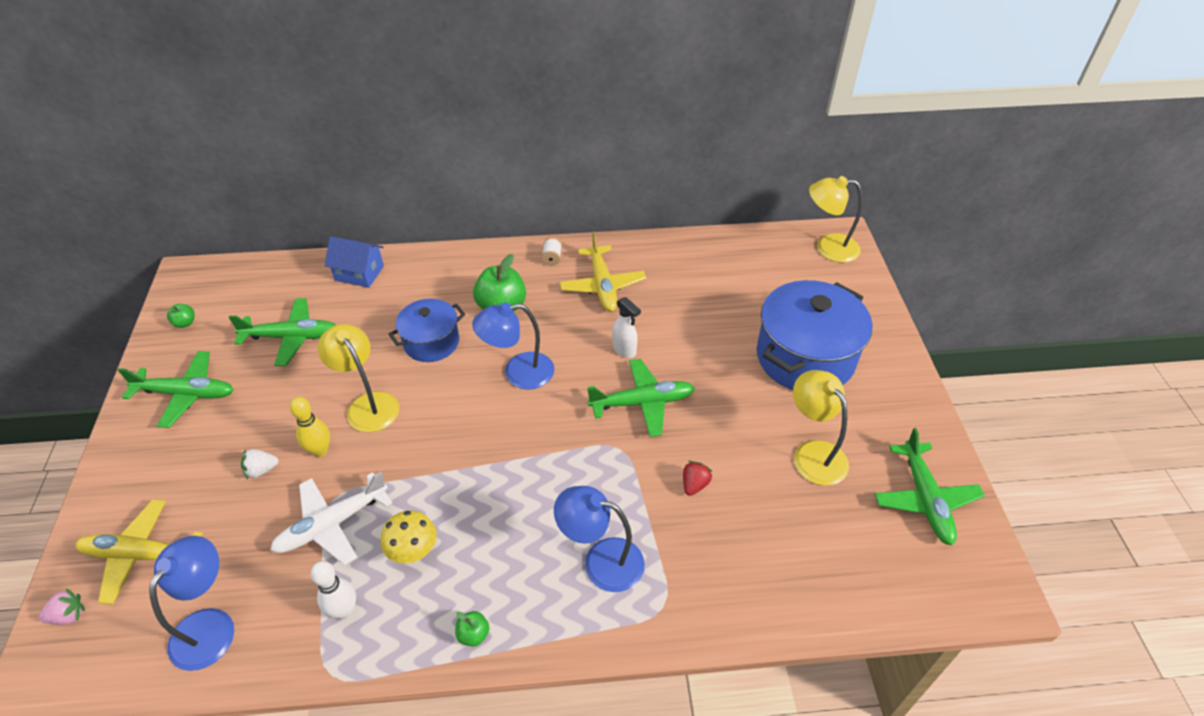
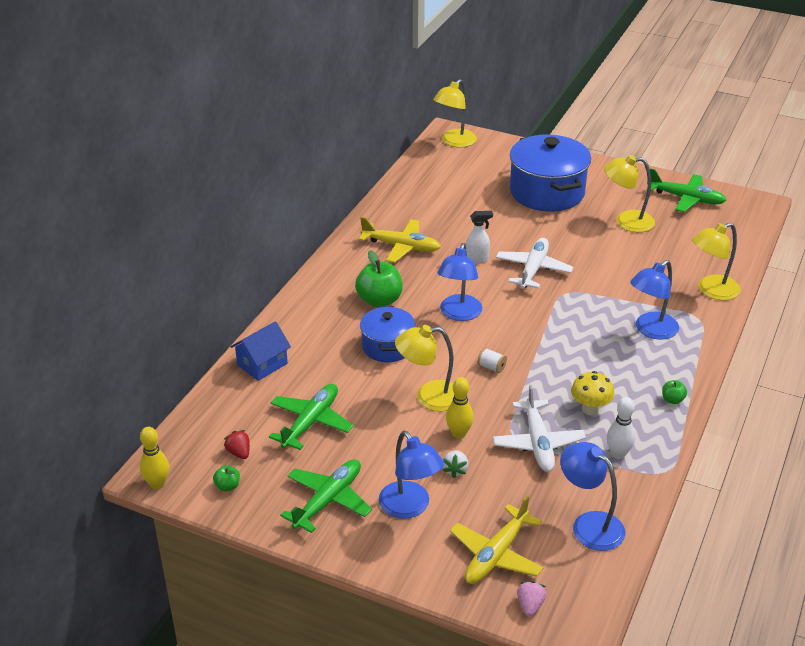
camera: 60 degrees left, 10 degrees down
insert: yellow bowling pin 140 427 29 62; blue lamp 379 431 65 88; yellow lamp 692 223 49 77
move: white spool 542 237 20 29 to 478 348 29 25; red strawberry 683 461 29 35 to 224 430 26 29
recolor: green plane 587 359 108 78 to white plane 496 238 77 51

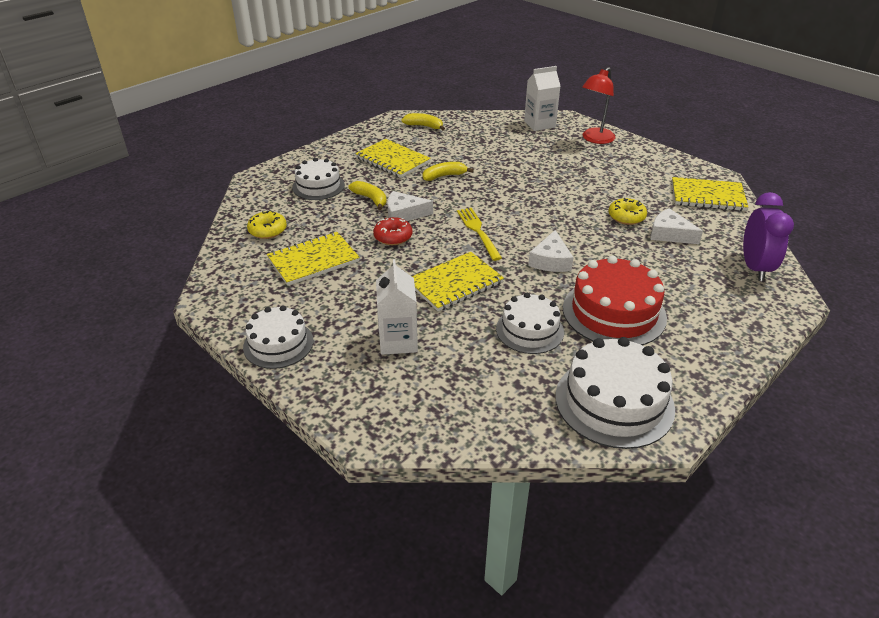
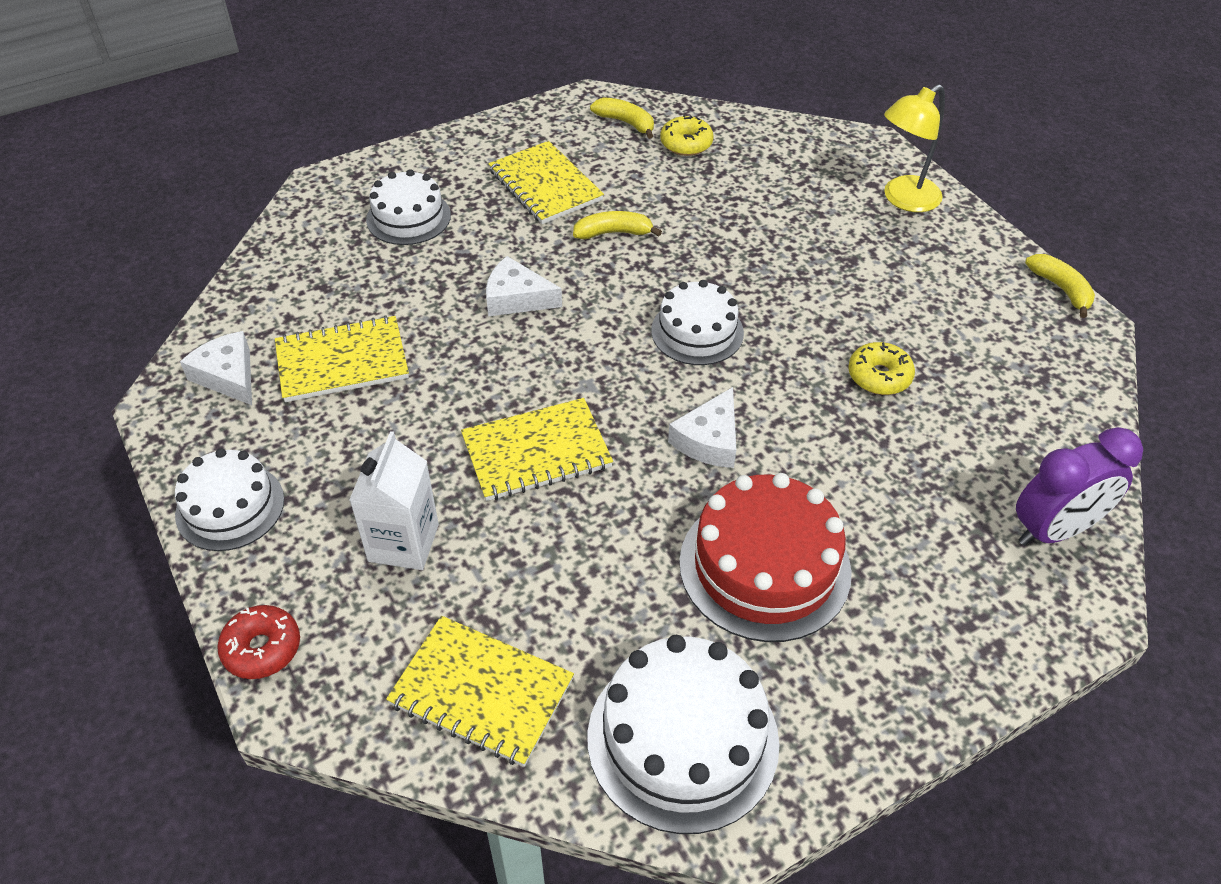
camera: 15 degrees right, 10 degrees up
delete: yellow fork 457 208 45 53; white carton 524 66 36 65
move: yellow donut 247 211 40 28 to 660 114 54 42; yellow banana 349 181 38 29 to 1025 254 70 64; red donut 373 217 40 28 to 217 605 83 74; white cake 496 293 68 61 to 651 280 93 85; white cheese 650 208 53 36 to 180 331 72 74; yellow notebook 672 177 76 34 to 386 616 188 151
recolor: red lamp 582 67 33 77 to yellow lamp 884 84 61 128
rotate: purple clock 743 192 51 89 = 1016 427 127 119 45 degrees clockwise

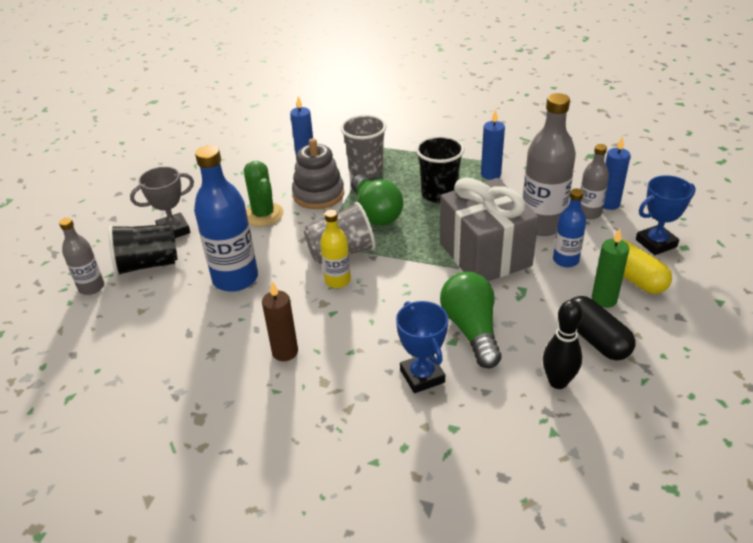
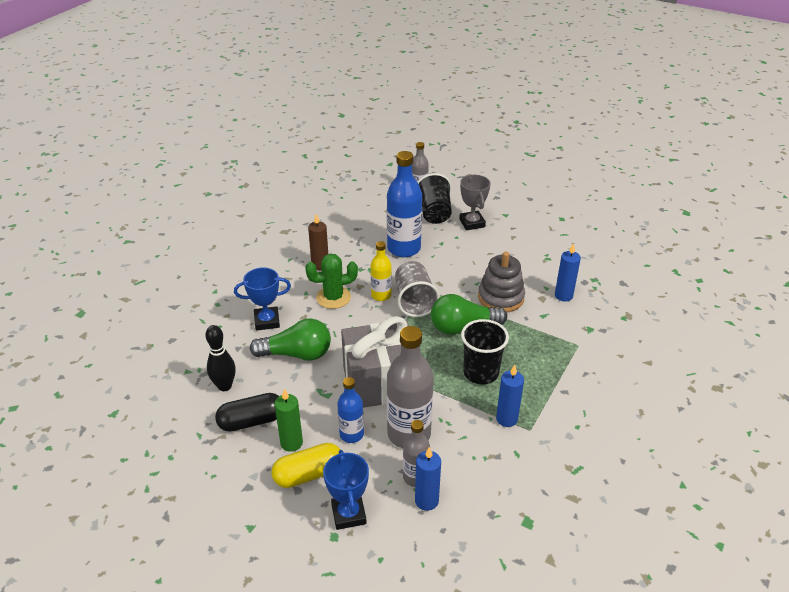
camera: 100 degrees right, 0 degrees up
delete: grey cup 341 115 46 64
move: green cactus 244 161 40 65 to 305 254 53 55

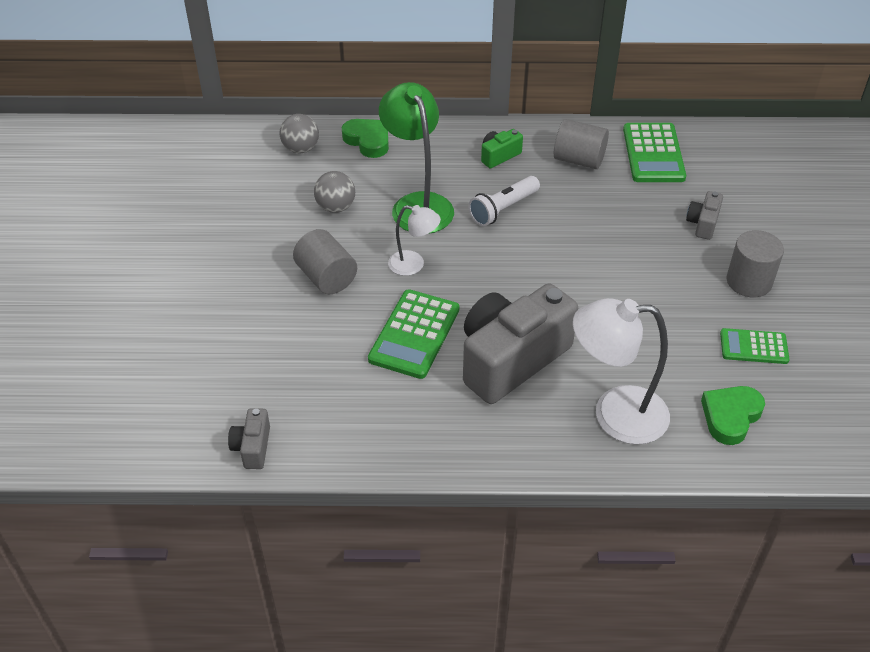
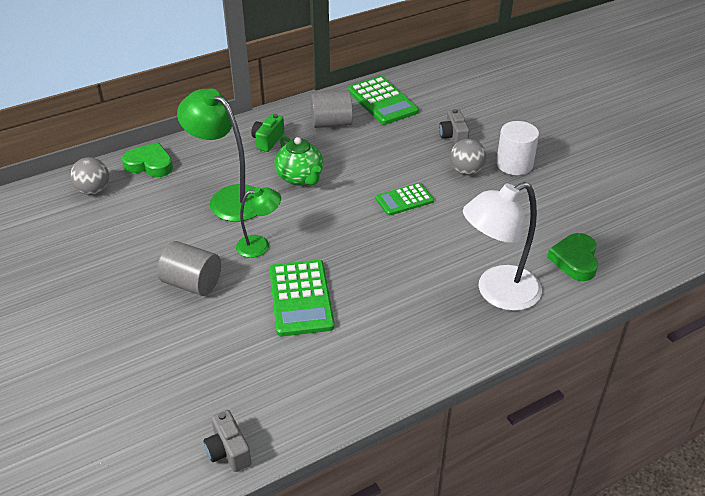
camera: 30 degrees left, 5 degrees down
delete: grey camera 463 283 115 121
move: grey ball 314 171 41 42 to 450 139 37 36; green calculator 720 328 69 36 to 376 183 58 33
replace: white flashlight 468 176 72 50 to green teapot 274 136 49 50
recolor: white lamp 388 205 53 71 to green lamp 236 187 45 71; grey cylinder 726 230 58 67 to white cylinder 496 121 43 54

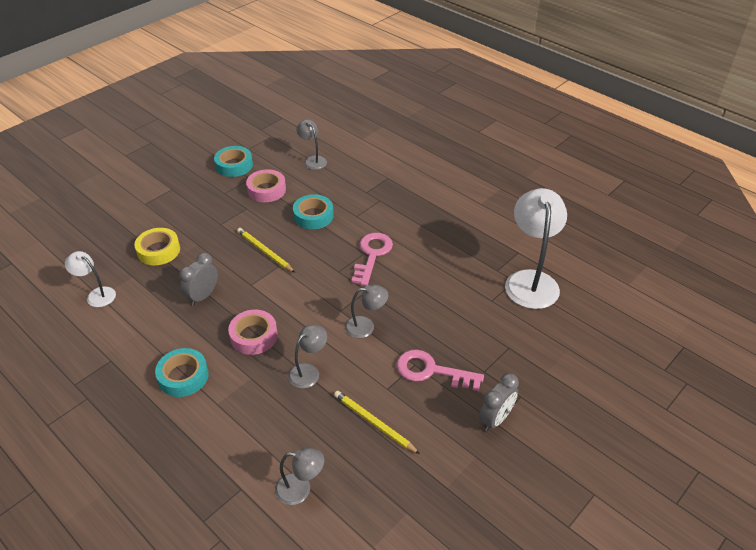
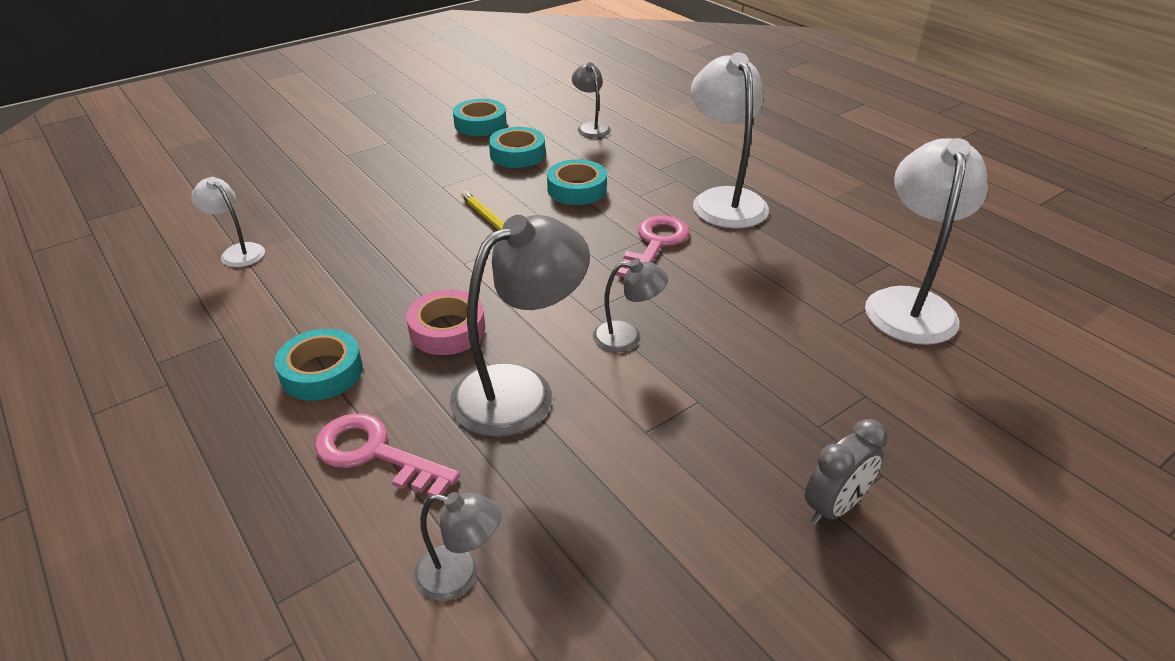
camera: 10 degrees right, 5 degrees down
delete: yellow tape 134 228 46 37; grey clock 179 252 39 54; yellow pencil 334 391 86 63
insert: white lamp 691 52 78 177
move: pink key 397 349 87 42 to 315 413 145 83
recolor: pink tape 246 169 40 33 to turquoise tape 489 127 56 41
resize: grey lamp 288 325 39 63 = 450 215 140 222 x1.95

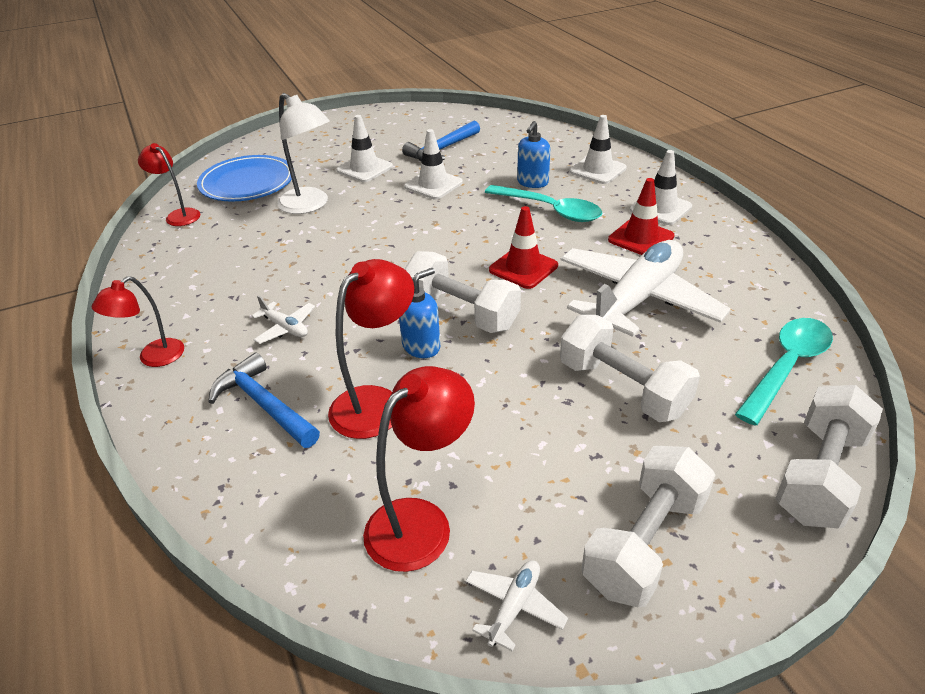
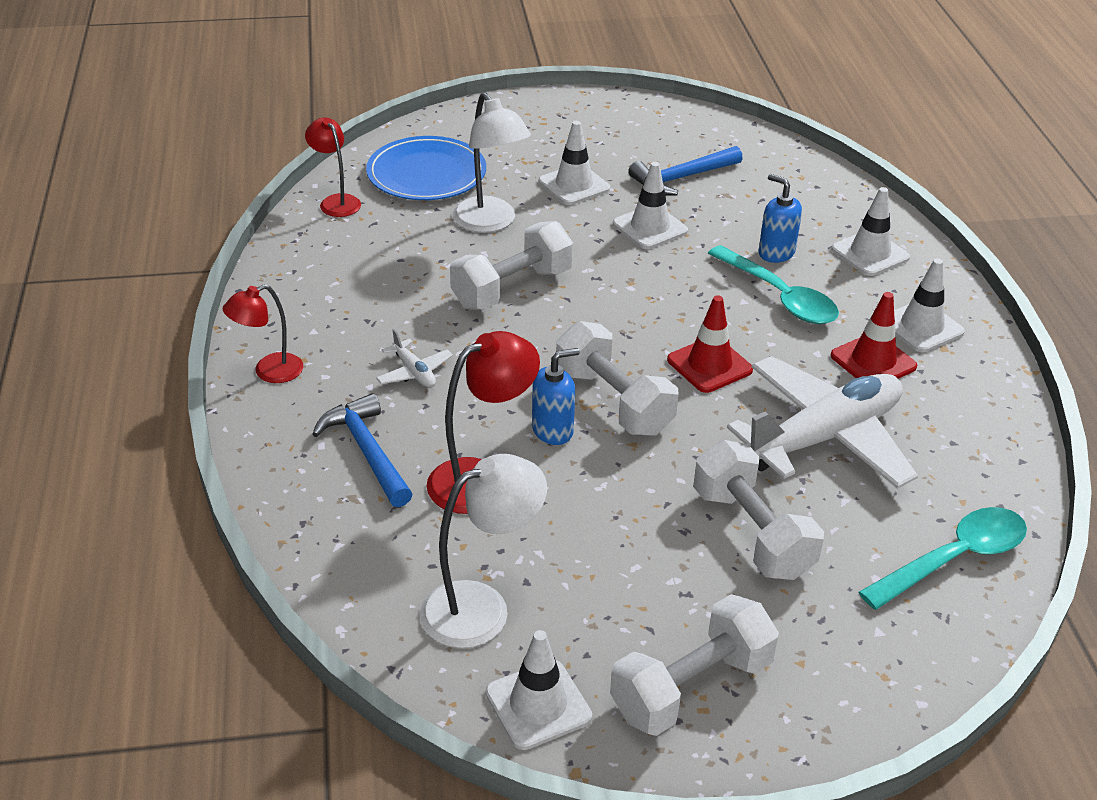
camera: 15 degrees right, 0 degrees up
move: white dumbbell 775 385 108 143 to 450 221 123 89
replace: white plane 465 560 103 91 to white traffic cone 485 630 107 120
recolor: red lamp 363 366 112 206 to white lamp 420 454 127 194
rotate: blue soap dispenser 517 121 33 67 = 759 174 43 89 90 degrees clockwise

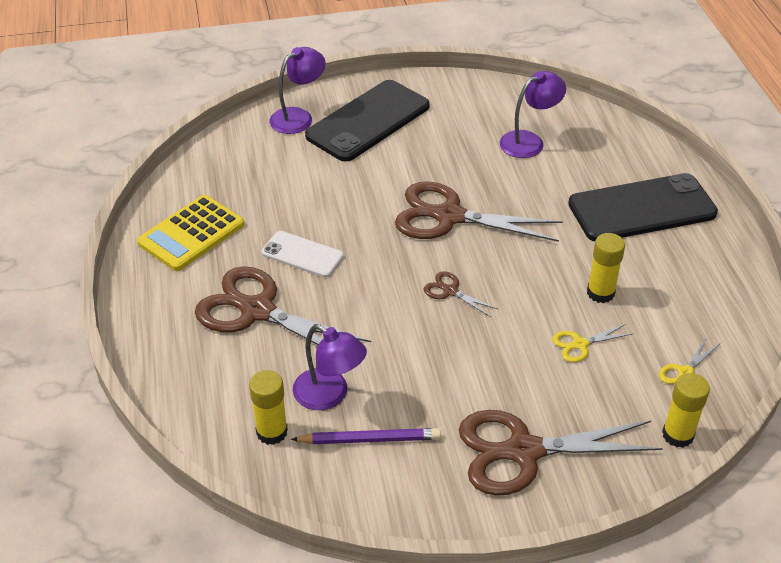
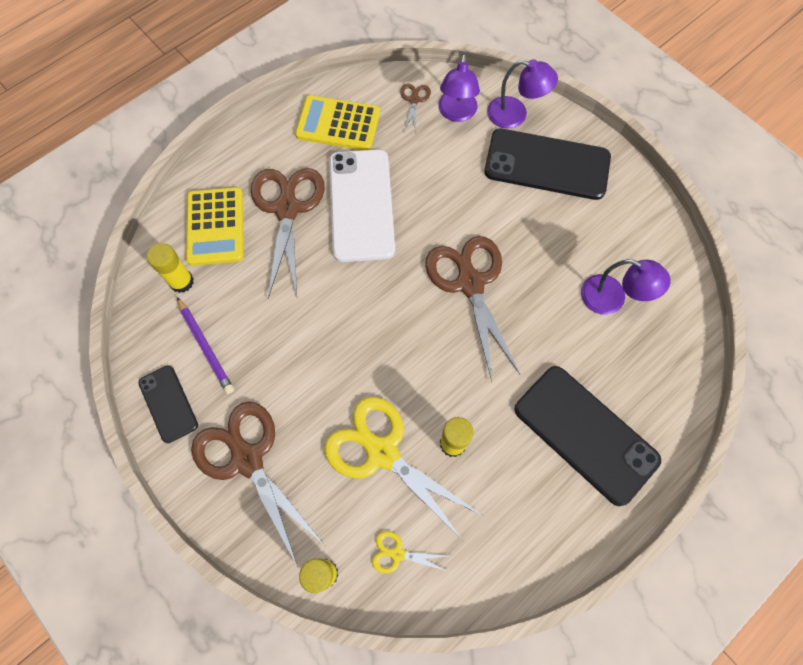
camera: 60 degrees right, 25 degrees up
insert: black phone 139 365 59 78; yellow calculator 186 187 58 79
move: purple lamp 293 324 74 86 to 438 54 42 68; brown scissors 424 271 75 46 to 400 83 31 51
resize: white phone 261 231 83 46 = 329 149 66 113 x1.86; yellow scissors 552 324 80 38 = 324 397 159 145 x2.26

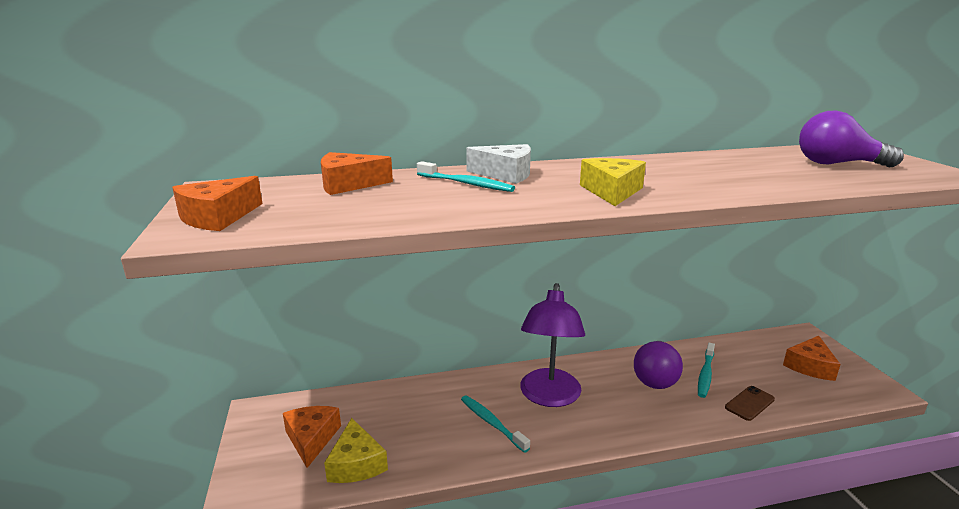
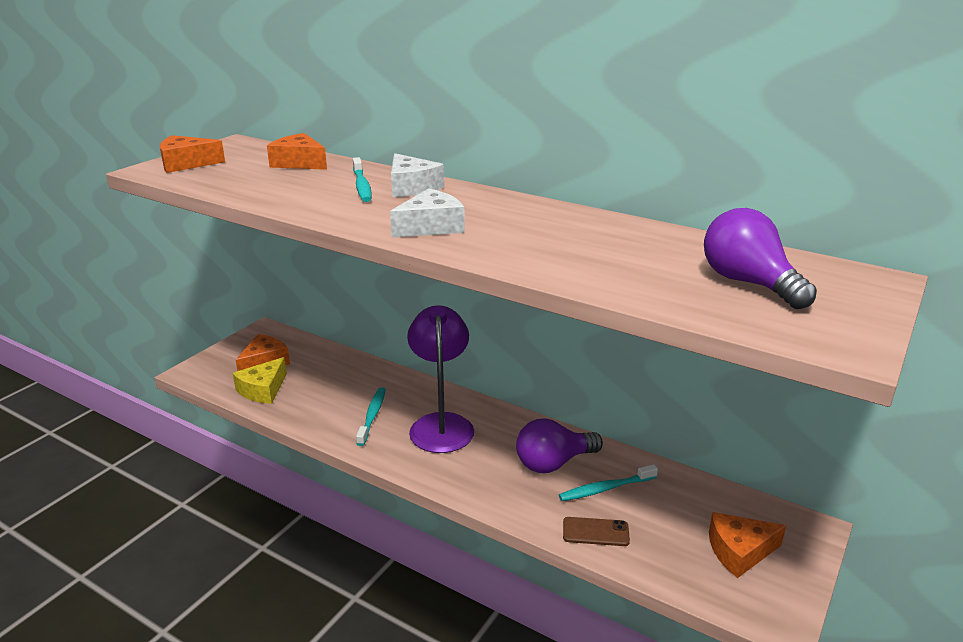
camera: 45 degrees right, 5 degrees up
recolor: yellow cheese 580 158 66 48 to white cheese 390 188 75 50
rotate: purple lamp 520 283 65 124 = 407 305 67 148 120 degrees clockwise

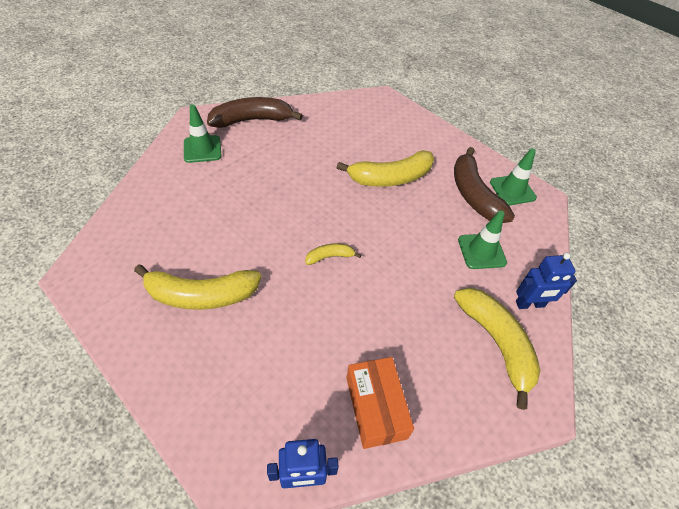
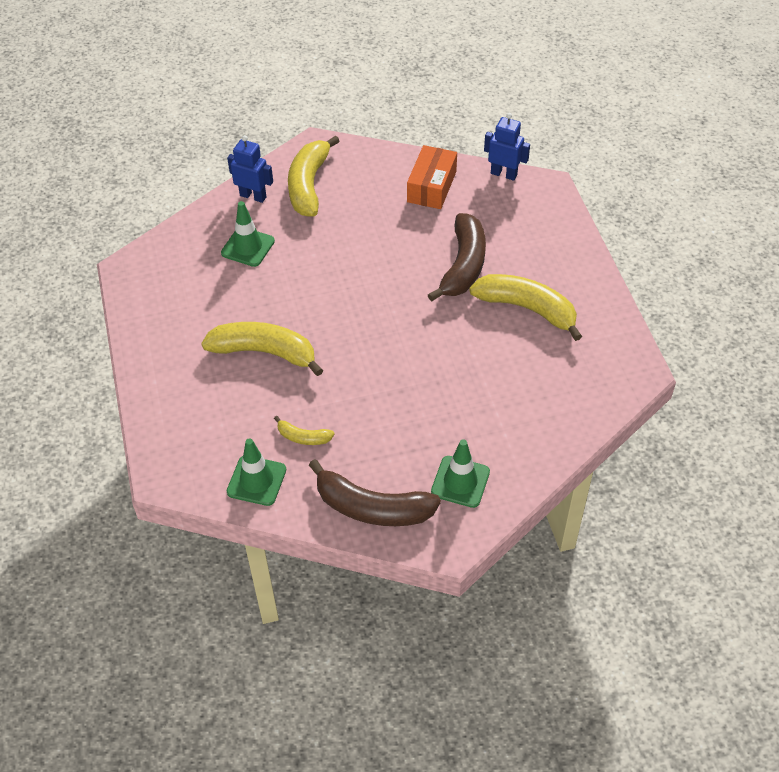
camera: 145 degrees left, 0 degrees up
move: yellow banana 305 243 56 22 to 274 416 60 29; brown banana 454 147 61 76 to 428 213 58 89; green traffic cone 490 148 47 58 to 227 438 59 68

